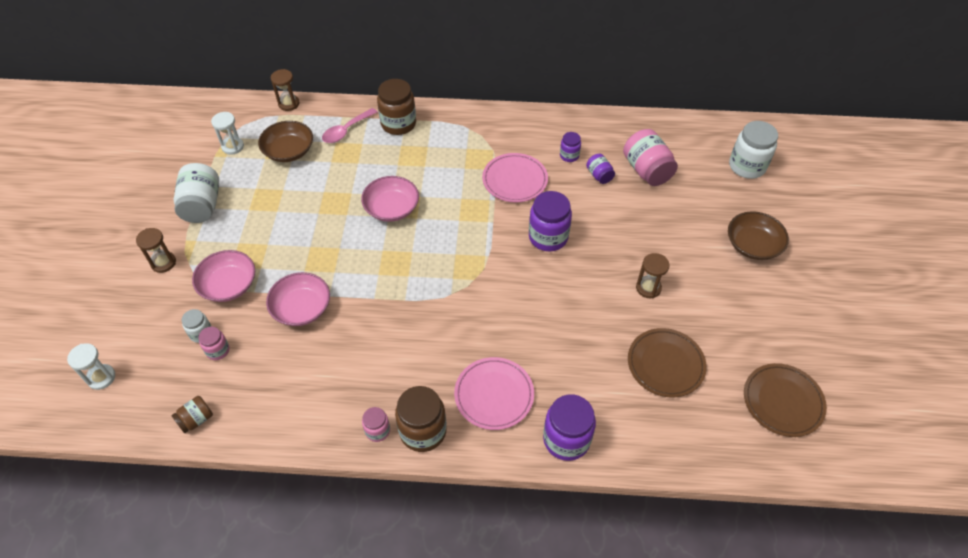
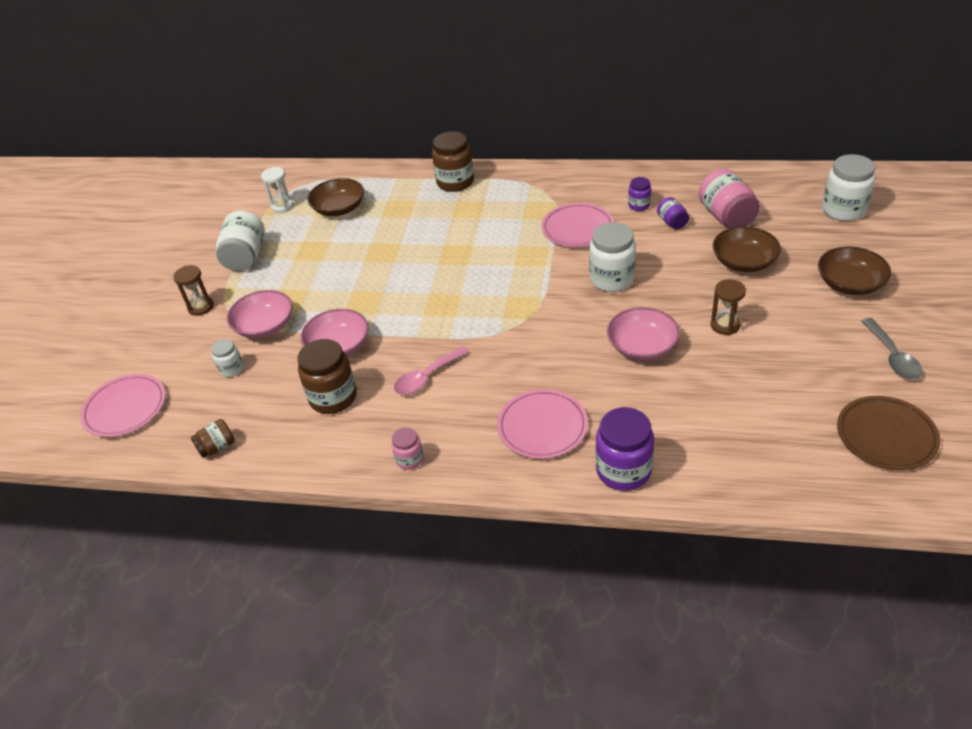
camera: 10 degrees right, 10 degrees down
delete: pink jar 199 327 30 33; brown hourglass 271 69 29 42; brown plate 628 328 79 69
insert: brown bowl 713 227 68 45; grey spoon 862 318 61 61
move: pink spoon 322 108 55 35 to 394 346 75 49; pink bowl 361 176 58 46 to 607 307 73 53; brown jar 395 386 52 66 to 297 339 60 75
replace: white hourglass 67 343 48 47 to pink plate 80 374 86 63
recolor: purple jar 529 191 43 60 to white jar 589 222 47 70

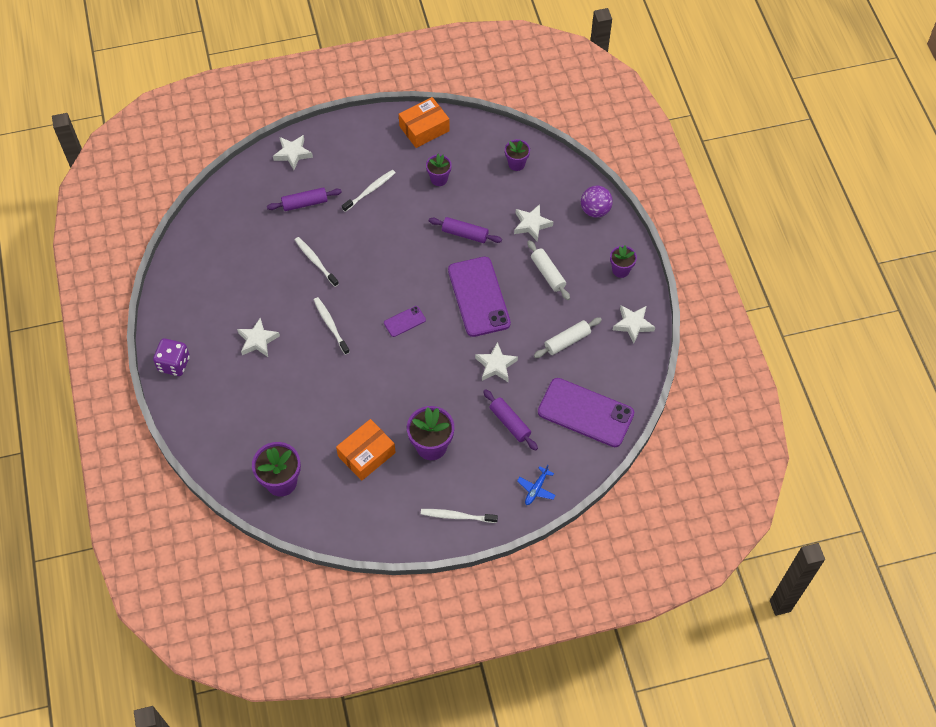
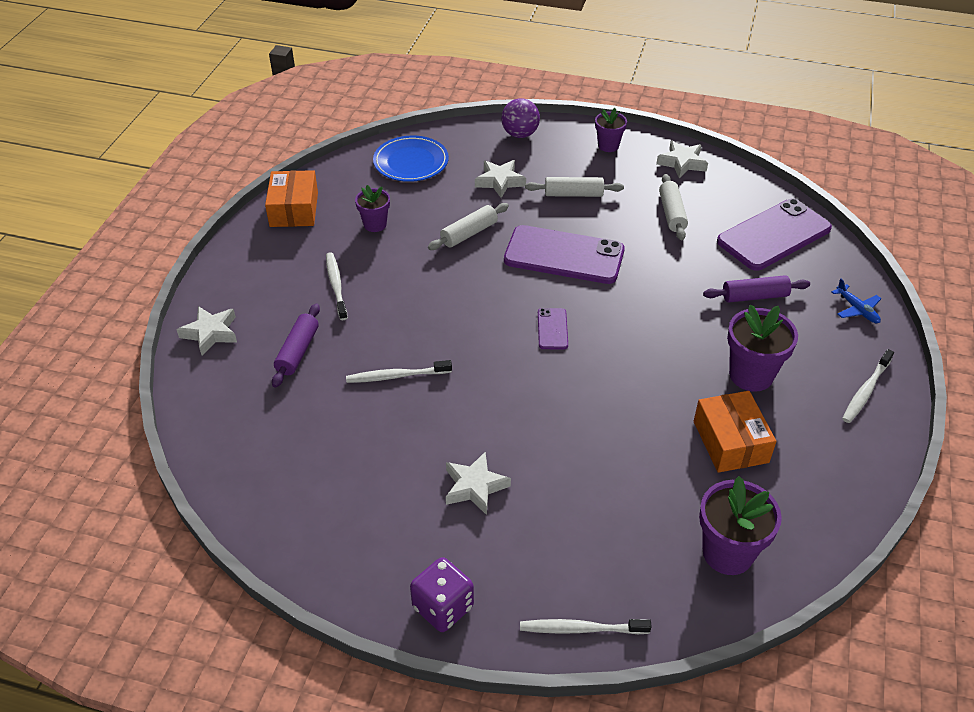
camera: 60 degrees left, 15 degrees down
delete: white star 475 342 43 40
move: white toothbrush 314 297 36 58 to 520 619 132 15
replace: purple flower pot 505 139 25 32 to blue plate 373 136 76 46
recolor: purple rolling pin 429 217 73 26 to white rolling pin 428 203 81 47

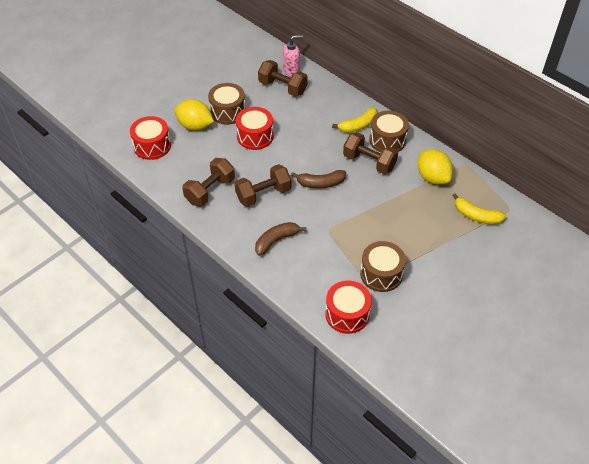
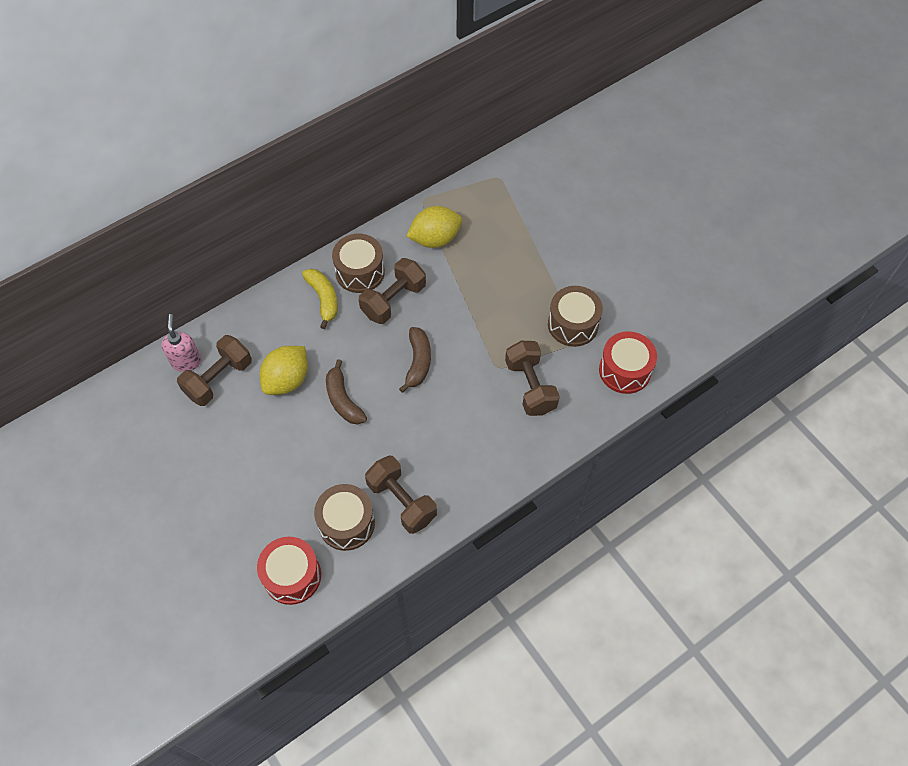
camera: 80 degrees left, 10 degrees up
delete: red drum 236 107 37 43; yellow banana 452 193 55 31
move: yellow lemon 174 99 40 31 to 260 346 48 49; brown drum 208 83 37 42 to 314 484 61 67; brown dumbbell 235 164 56 43 to 505 341 55 75; brown banana 255 222 52 34 to 326 359 41 66

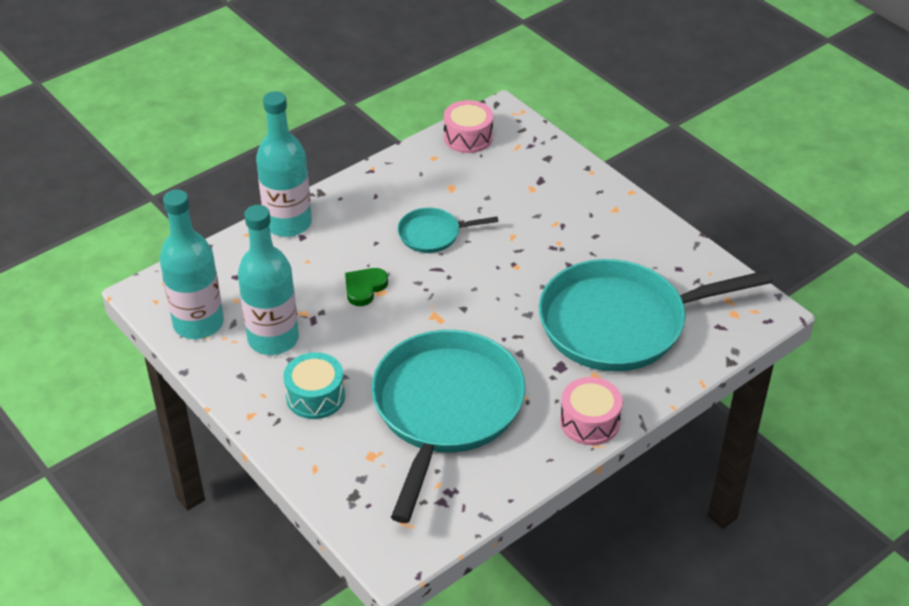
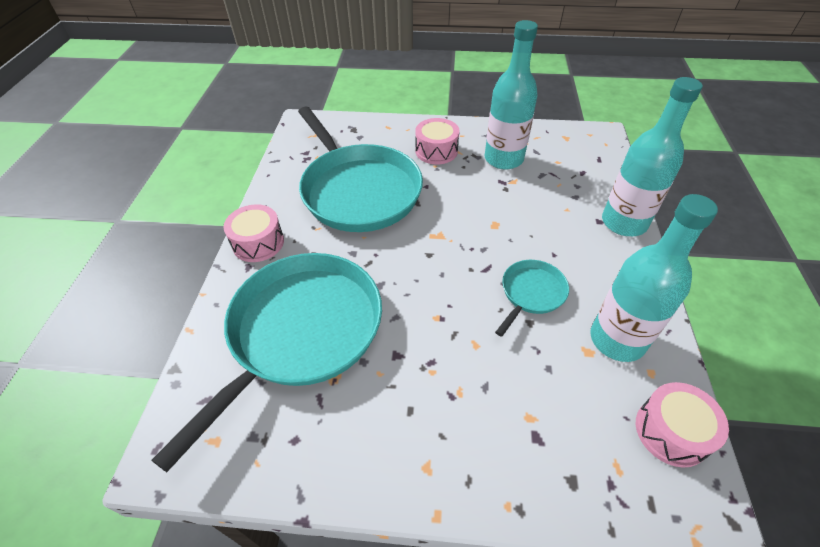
camera: 135 degrees right, 5 degrees up
delete: green heart 345 268 43 38
move: turquoise bottle 159 189 65 150 to 590 194 128 168
recolor: turquoise drum 283 352 62 67 to pink drum 415 118 45 46

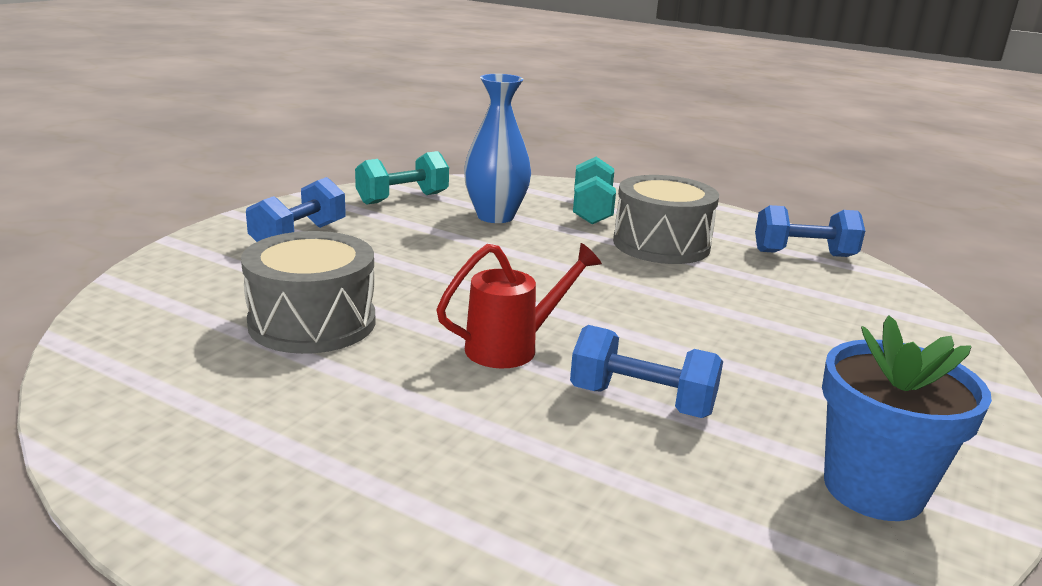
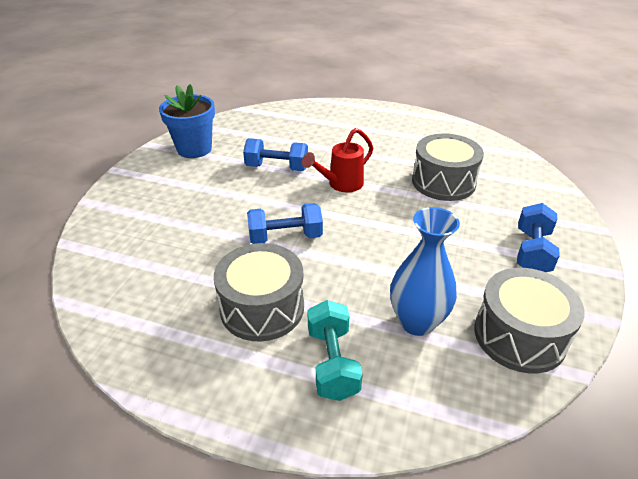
camera: 170 degrees right, 15 degrees up
move: blue dumbbell 755 205 110 52 to 247 203 76 41
replace: turquoise dumbbell 355 151 94 54 to grey drum 474 268 111 105

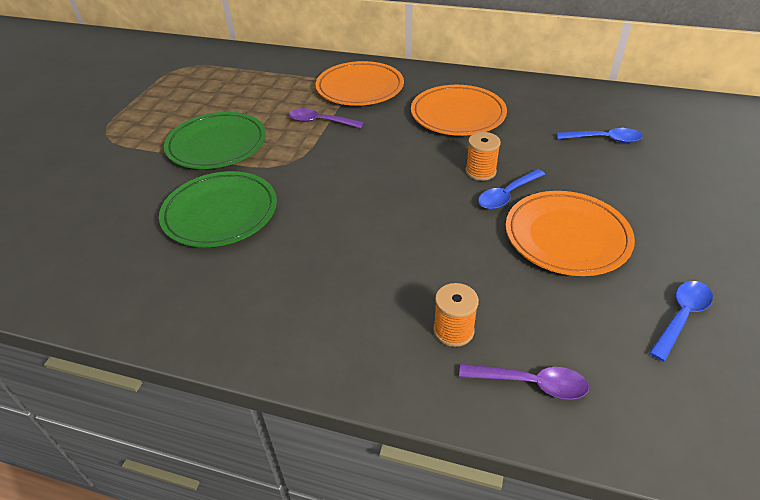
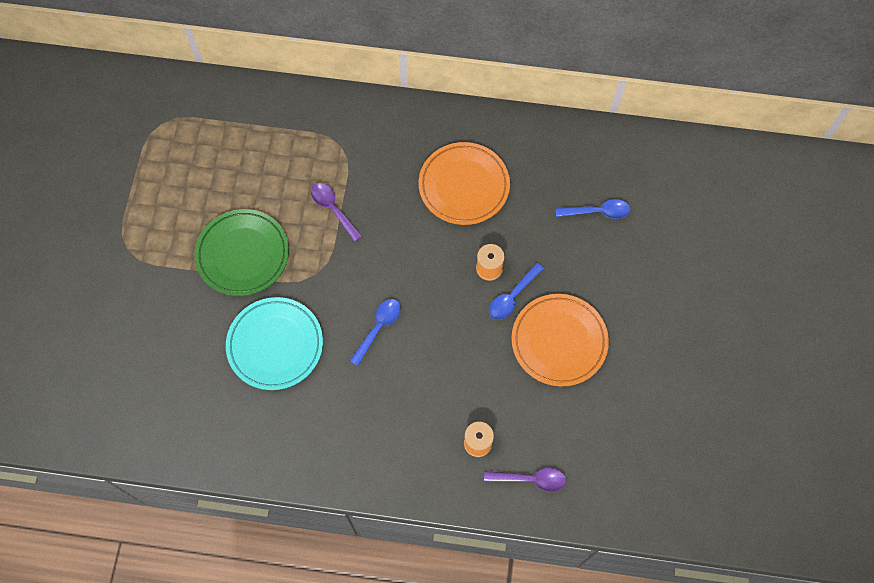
camera: 10 degrees left, 25 degrees up
delete: orange plate 315 61 89 45
move: blue spoon 649 281 64 80 to 350 299 51 67
recolor: green plate 159 171 118 76 to turquoise plate 226 297 97 93
rotate: purple spoon 289 108 75 20 = 311 183 51 59 45 degrees clockwise

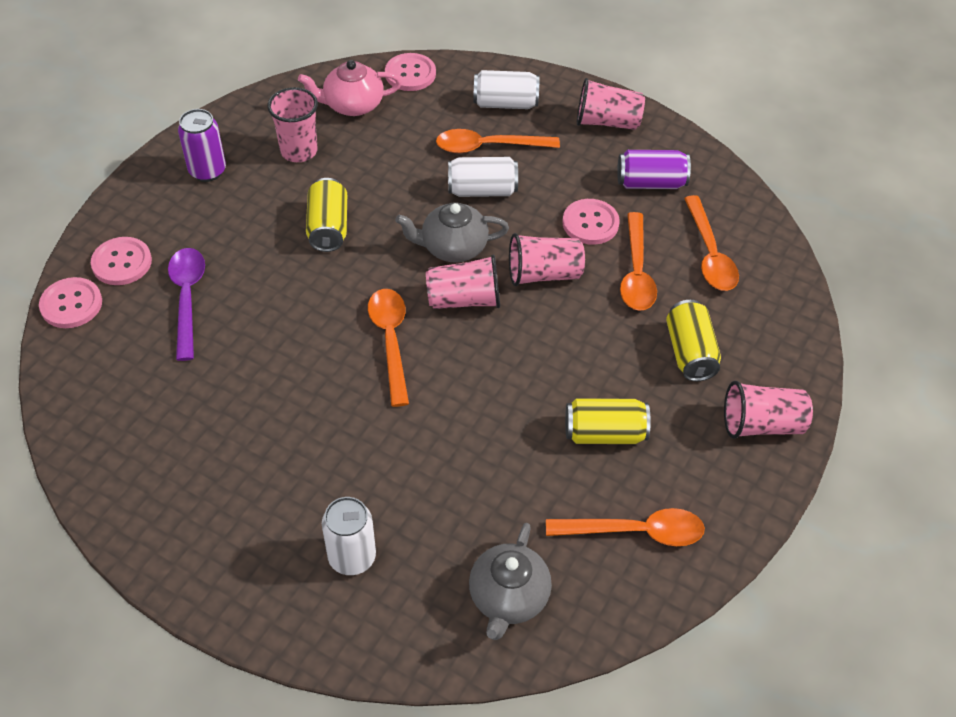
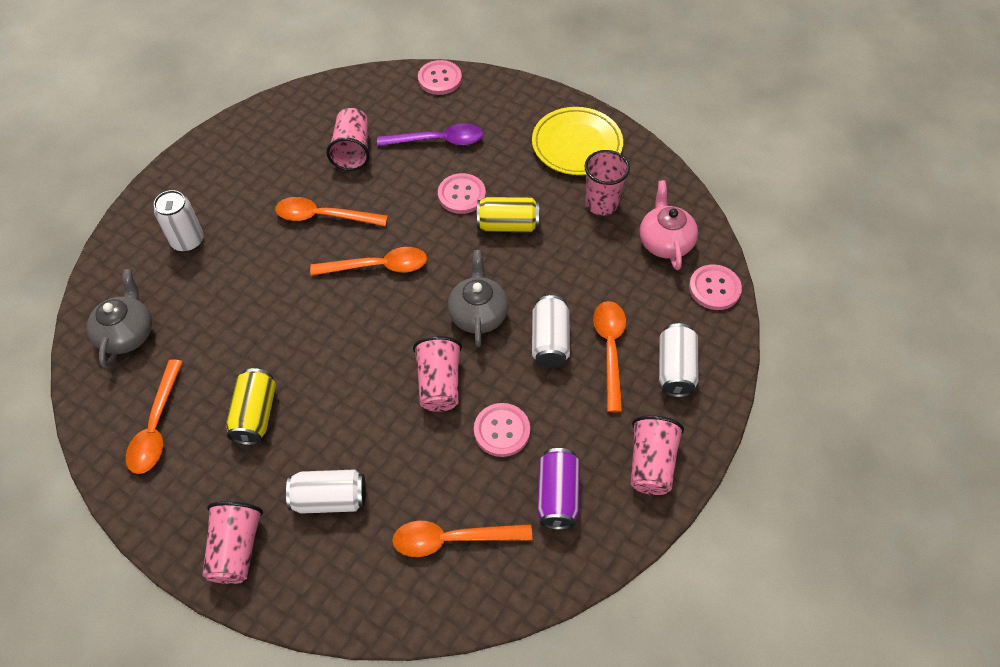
camera: 95 degrees right, 5 degrees up
move: pink button 91 237 61 48 to 438 173 48 41; pink cup 426 255 74 54 to 326 108 44 63; orange spoon 620 212 37 99 to 275 197 113 29
replace: purple can 178 109 48 73 to yellow plate 532 107 91 68
recolor: yellow can 666 300 55 81 to white can 286 469 80 45
rotate: grey teapot 469 523 83 117 = 87 269 65 99 75 degrees clockwise

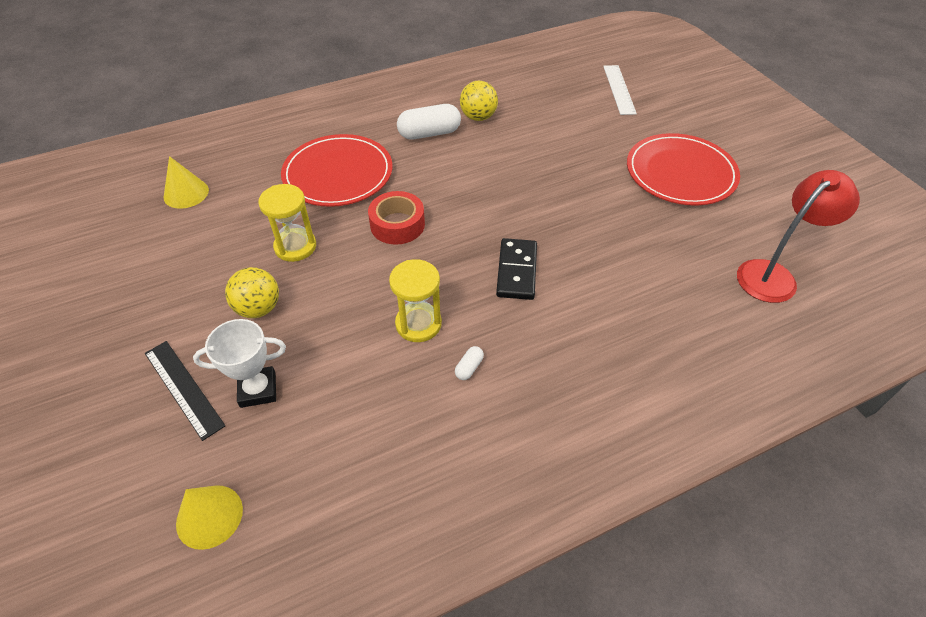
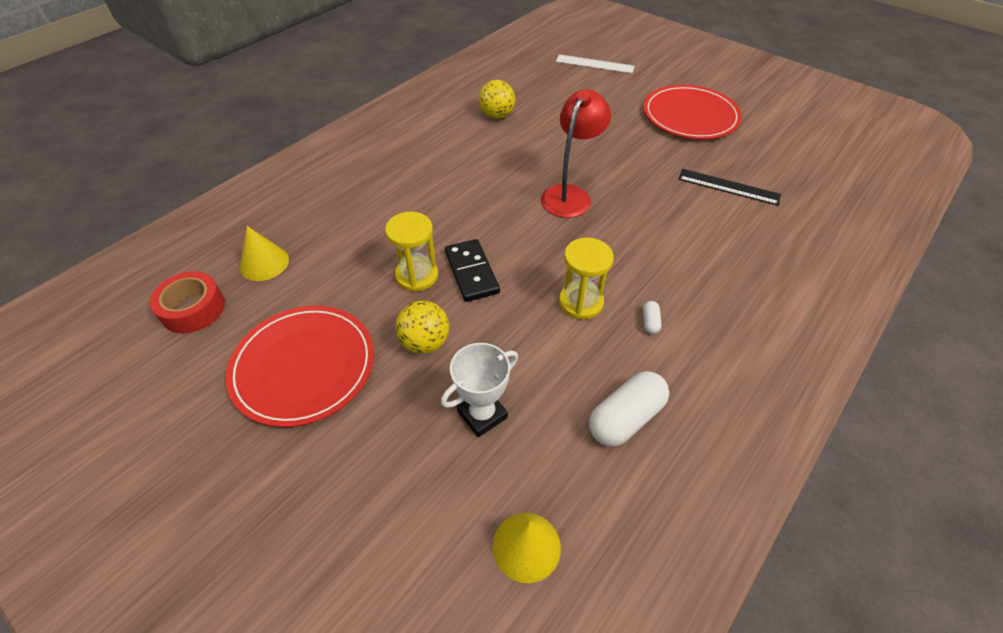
camera: 25 degrees left, 0 degrees up
move: black ruler 145 341 81 100 to 678 169 103 37; red plate 281 134 111 73 to 226 306 148 121; red tape 368 191 57 54 to 150 271 75 62; white capsule 397 104 64 36 to 589 371 80 76; black domino 496 238 41 62 to 445 239 55 63; red lamp 737 170 123 133 to 541 89 70 129
rotate: white ruler 603 65 34 50 = 556 54 79 20 45 degrees counterclockwise

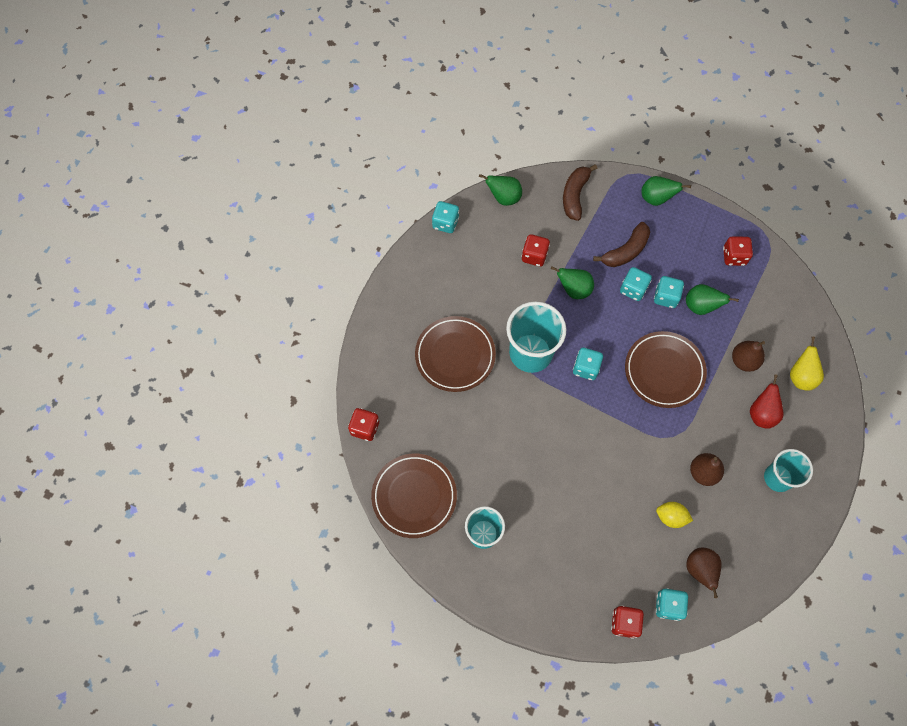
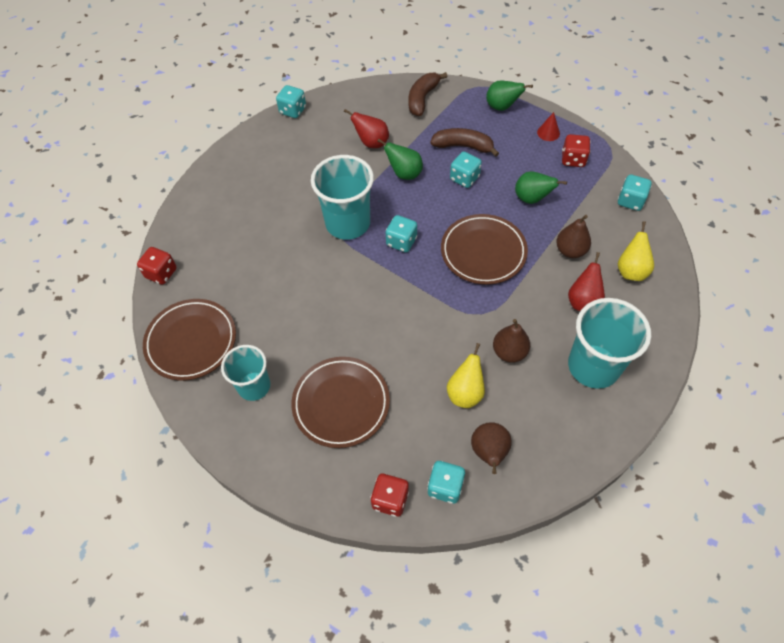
camera: 10 degrees right, 10 degrees down
delete: green pear 479 174 43 32
insert: red cone 537 112 23 29
move: brown plate 415 316 81 76 to 291 357 99 91; turquoise dice 654 276 30 32 to 618 175 34 36
replace: red dice 521 234 29 33 to red pear 344 109 45 39; yellow lemon 656 502 37 26 to yellow pear 447 343 38 65
rotate: brown banana 593 222 57 45 = 430 128 69 29 135 degrees counterclockwise
resize: turquoise cup 764 449 49 43 = 568 298 83 91 x1.57

